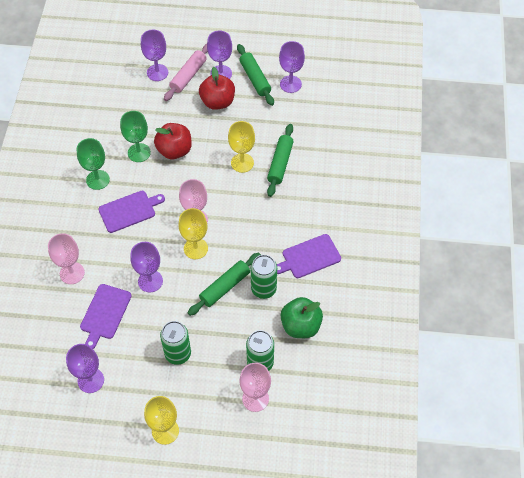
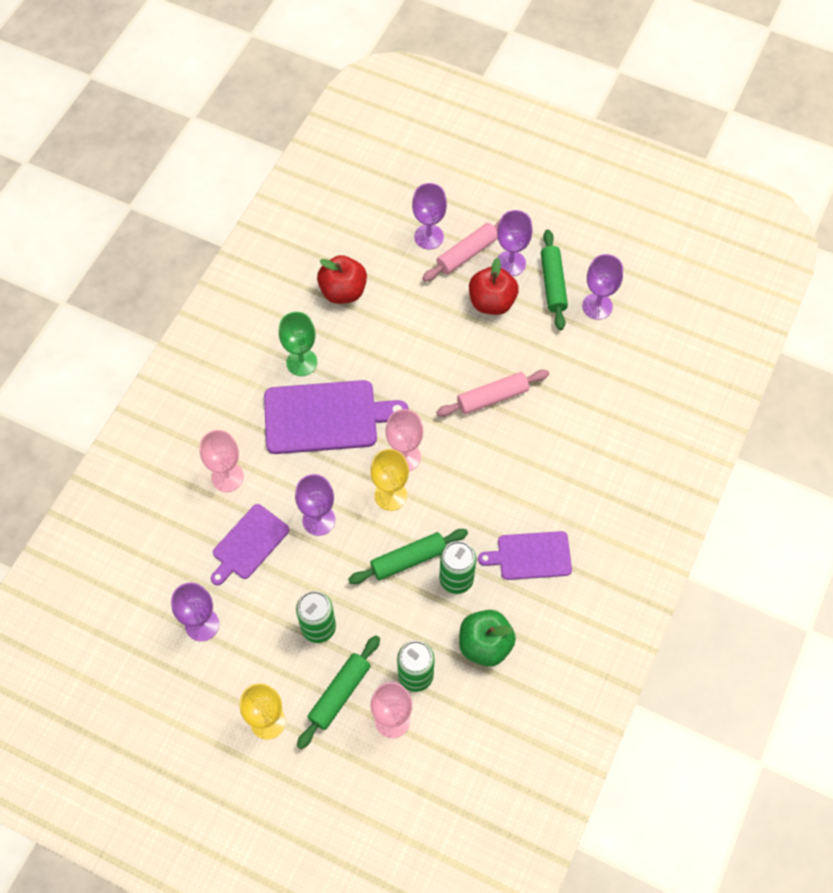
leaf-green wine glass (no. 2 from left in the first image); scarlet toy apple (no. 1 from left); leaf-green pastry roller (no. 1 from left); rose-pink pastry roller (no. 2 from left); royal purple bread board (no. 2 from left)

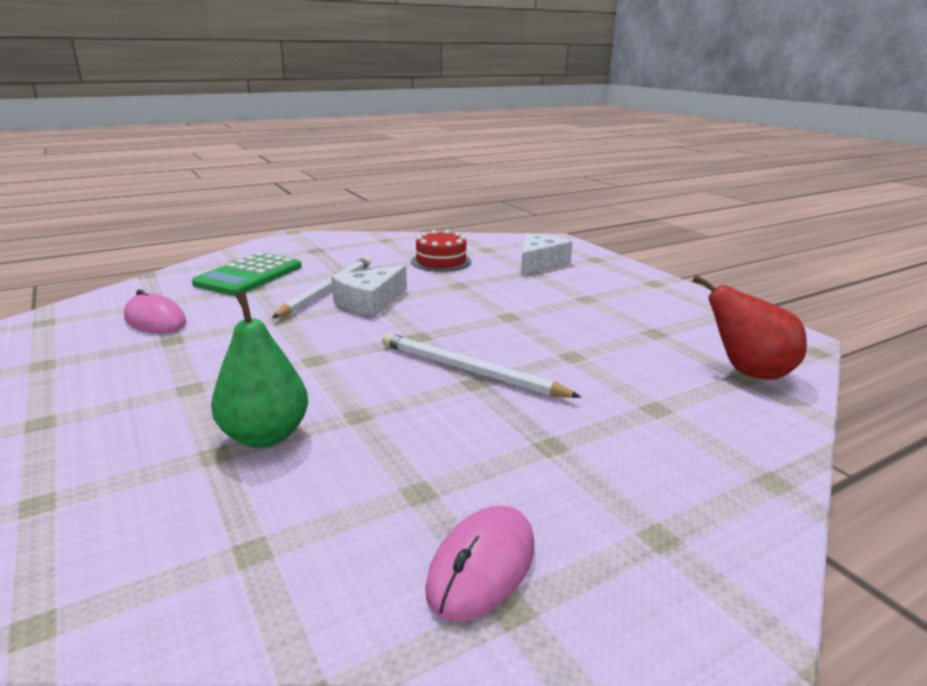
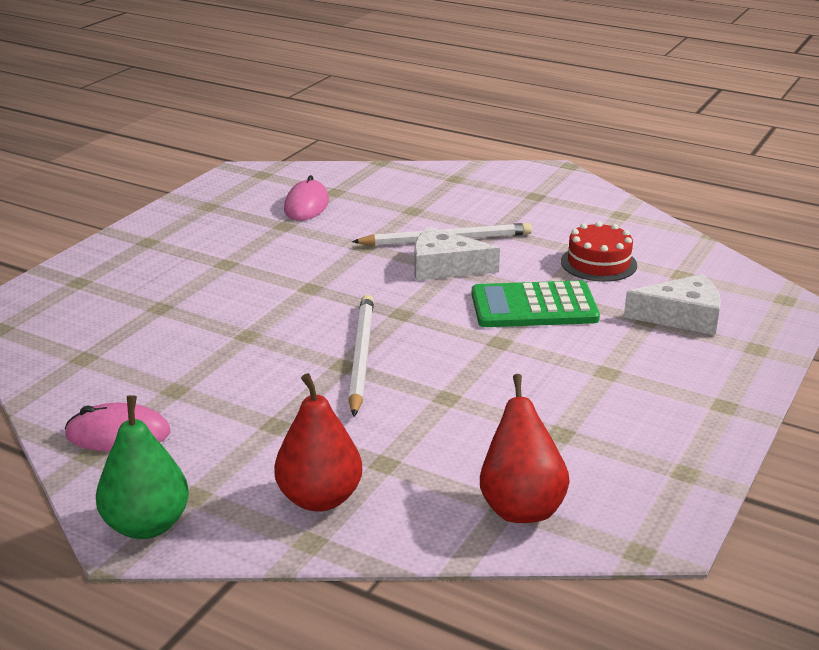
scarlet pear (no. 1 from left); leaf-green adding machine; leaf-green pear

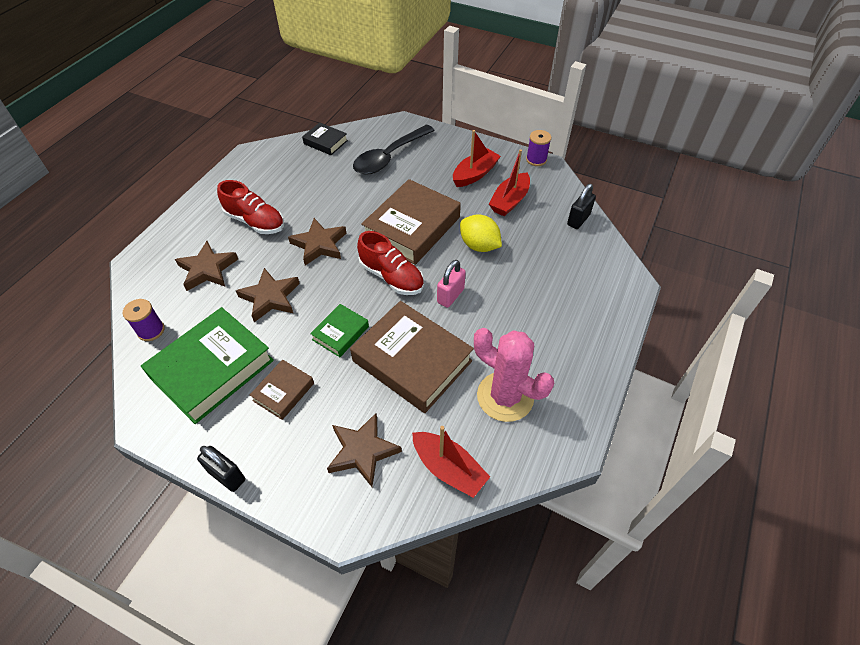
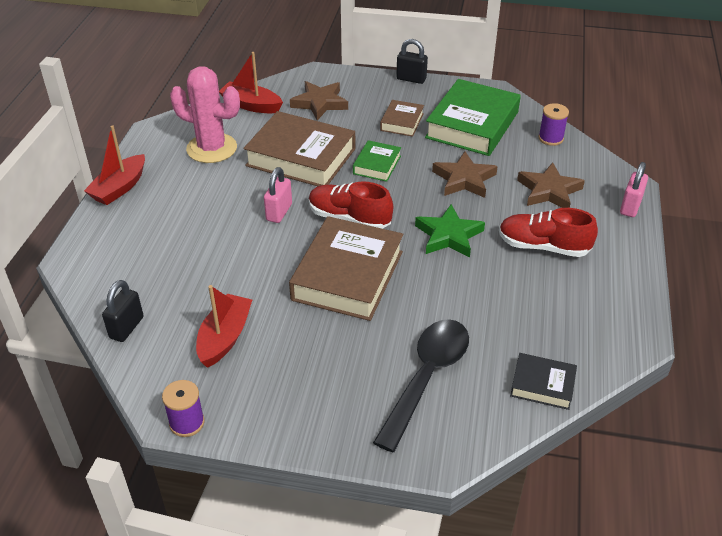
bright yellow citrus fruit; rose-pink small lock (no. 2 from left); scarlet boat (no. 1 from left); leaf-green five-pointed star

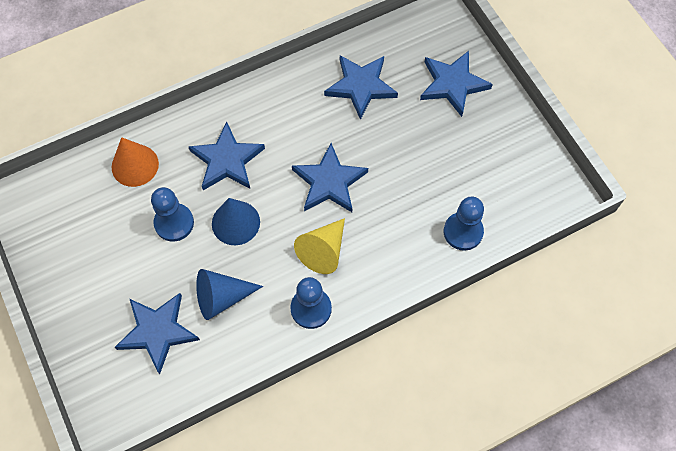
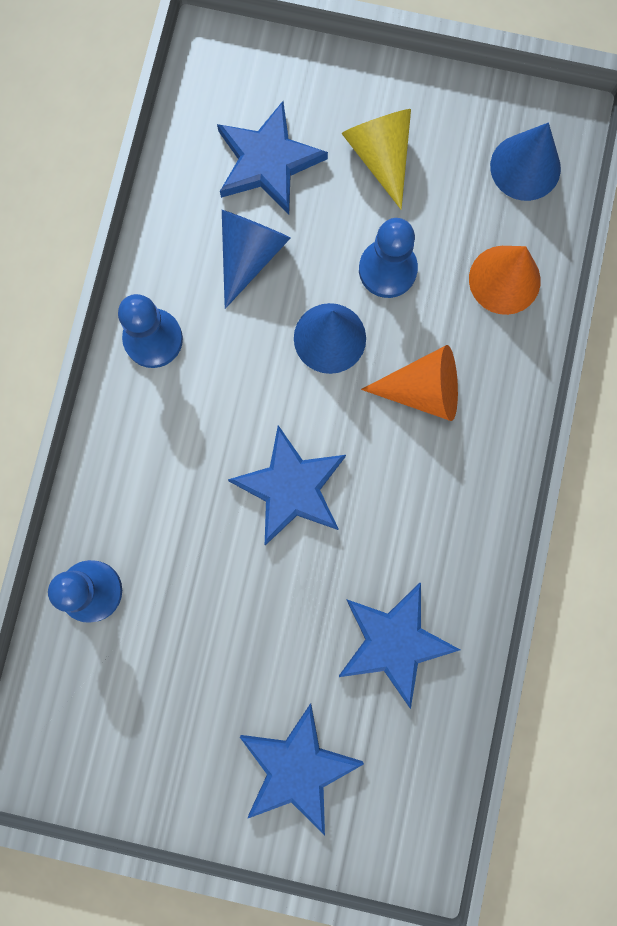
royal blue cone (no. 3 from left); bright yellow cone; orange-coloured cone (no. 1 from left)

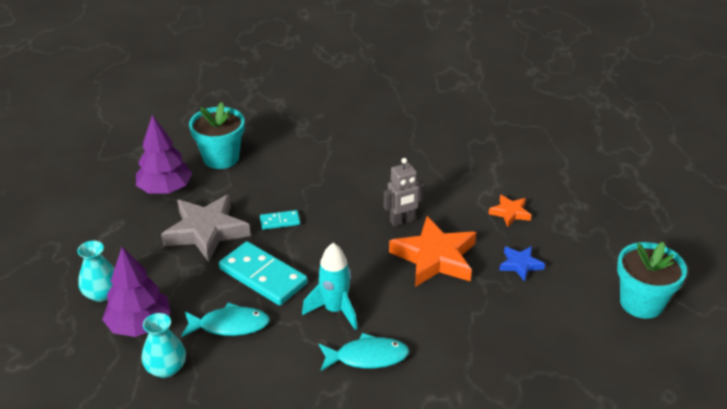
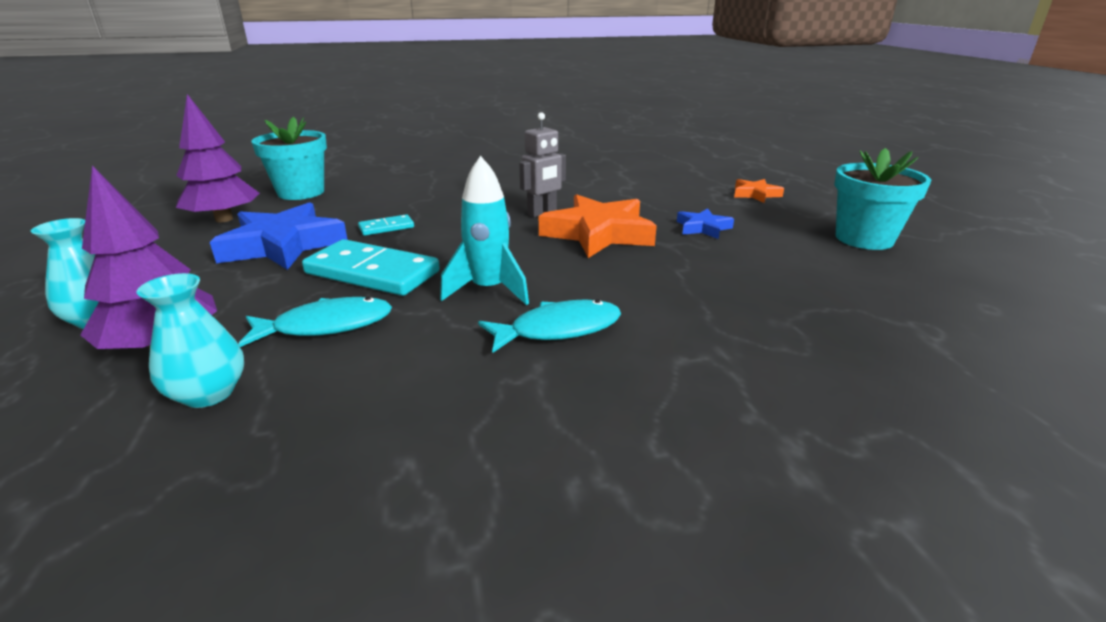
orange-coloured five-pointed star (no. 2 from left); royal blue five-pointed star (no. 1 from left)

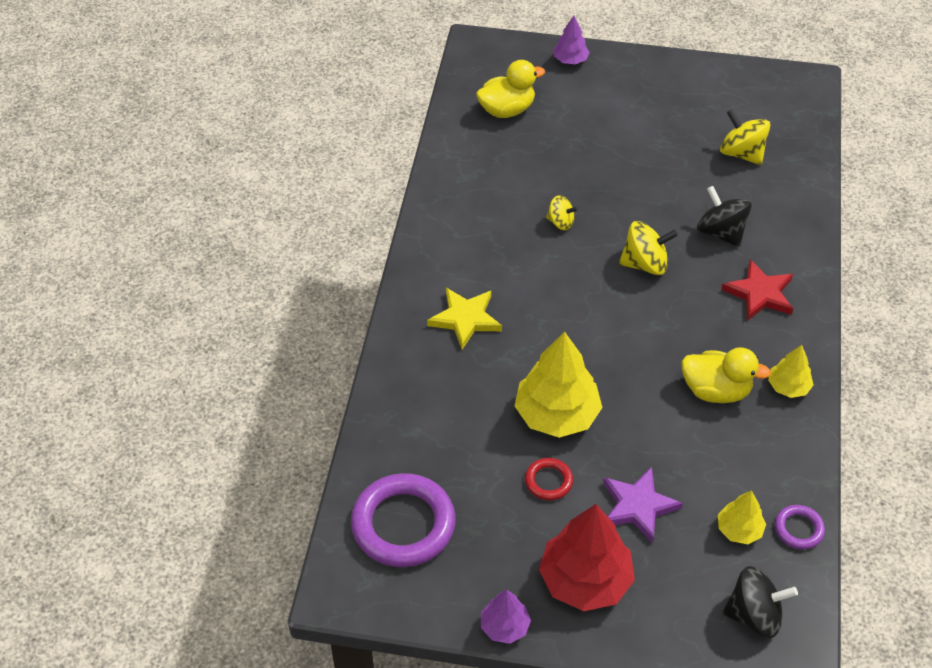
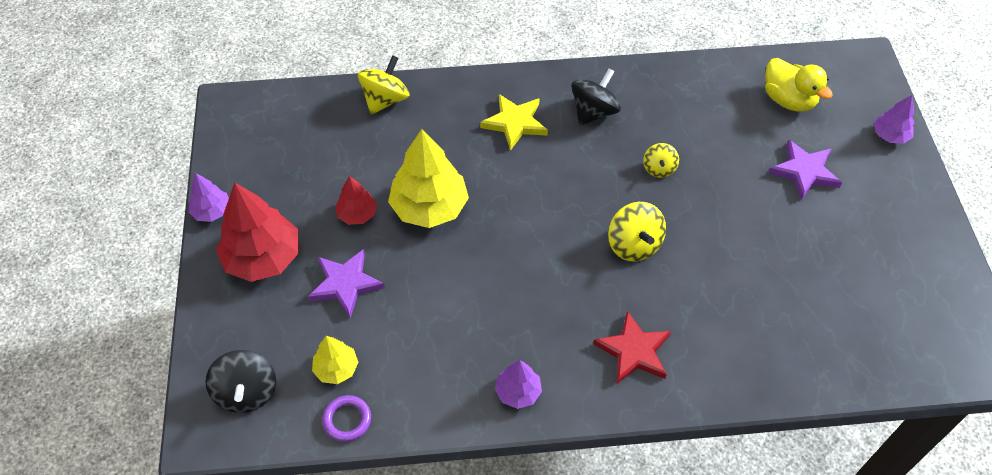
royal purple hoop (no. 1 from left in the first image); bright yellow rubber duck (no. 2 from left in the first image); royal purple five-pointed star (no. 2 from left); ebony spinning top (no. 2 from left); bright yellow spinning top (no. 1 from left); scarlet fir tree (no. 2 from left); royal purple fir tree (no. 2 from left)

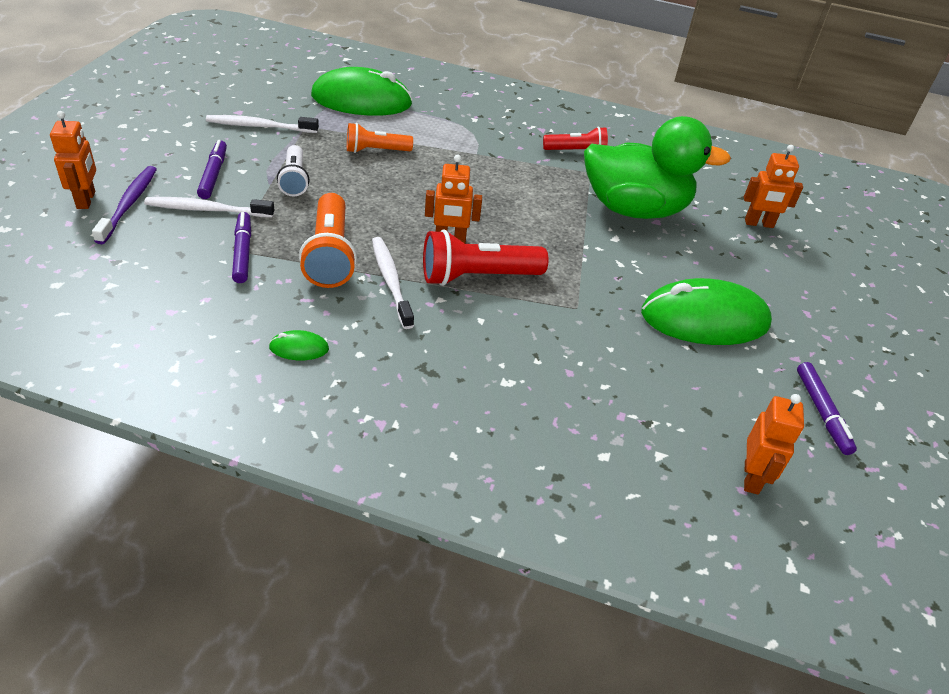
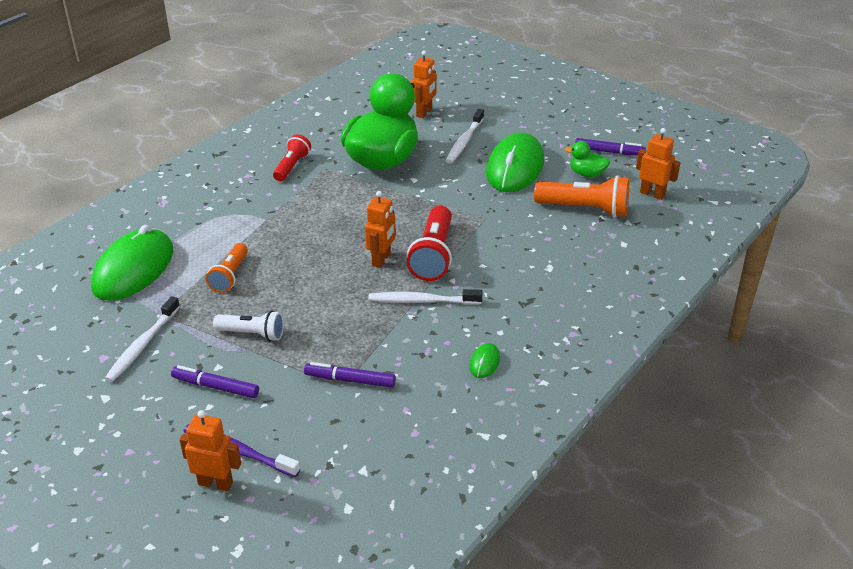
leaf-green rubber duck (no. 2 from left); white tooth brush (no. 3 from left); orange-coloured pocket torch (no. 2 from left)

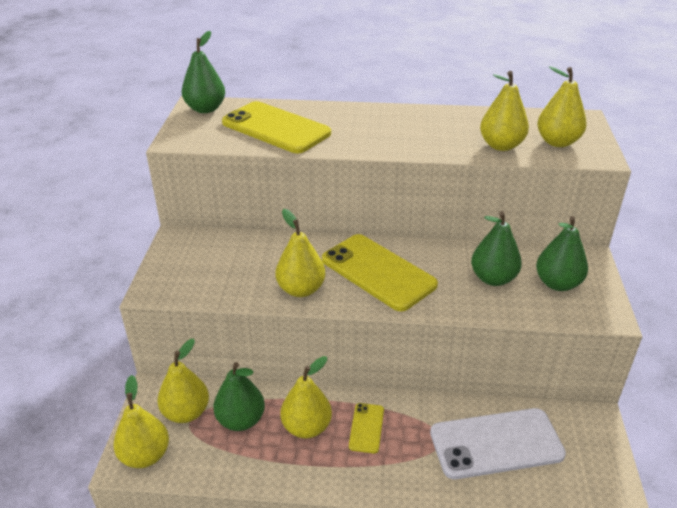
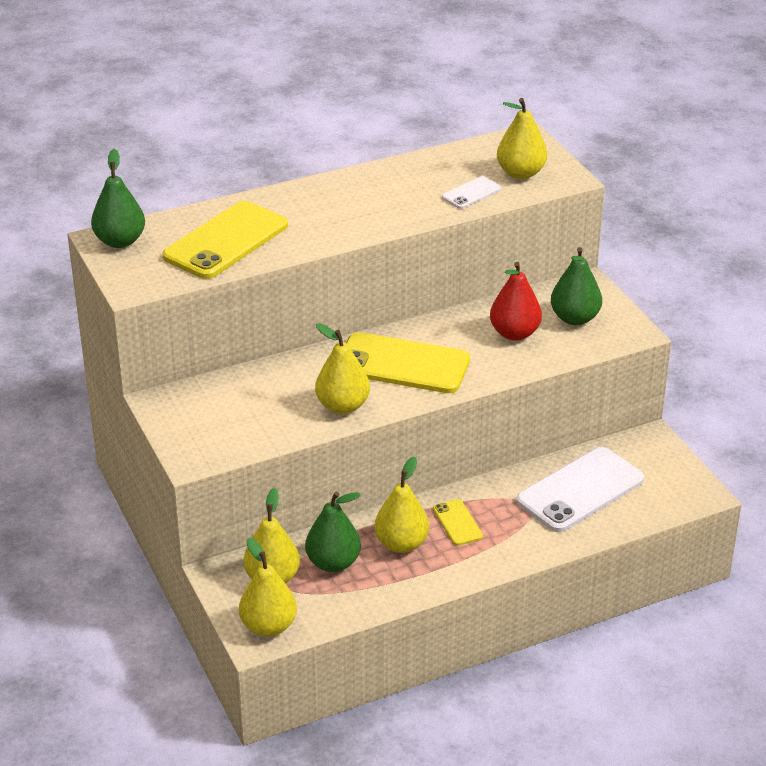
white smartphone (no. 1 from left); scarlet pear; bright yellow smartphone (no. 1 from left)

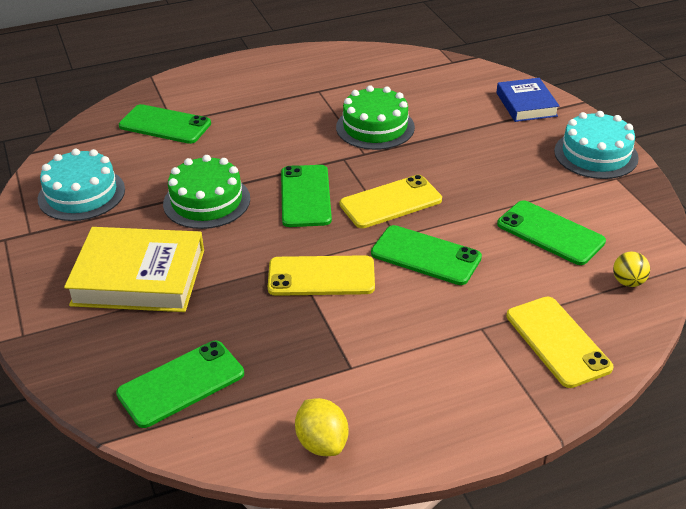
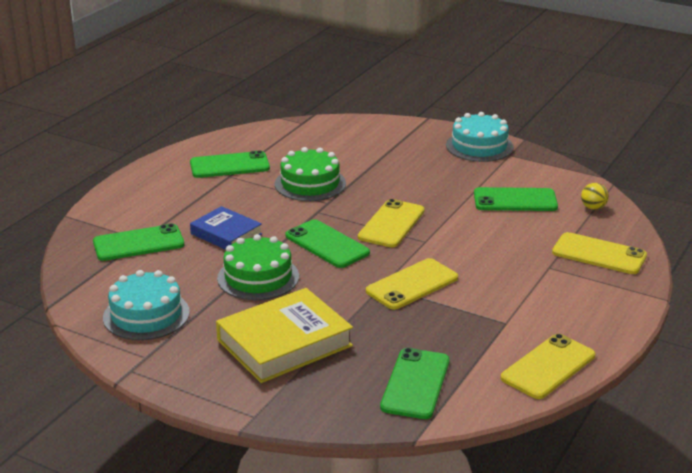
leaf-green smartphone (no. 2 from left); royal blue book; bright yellow smartphone (no. 3 from left)

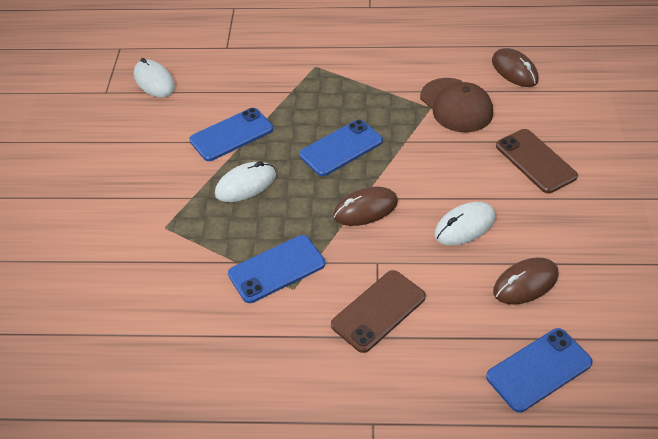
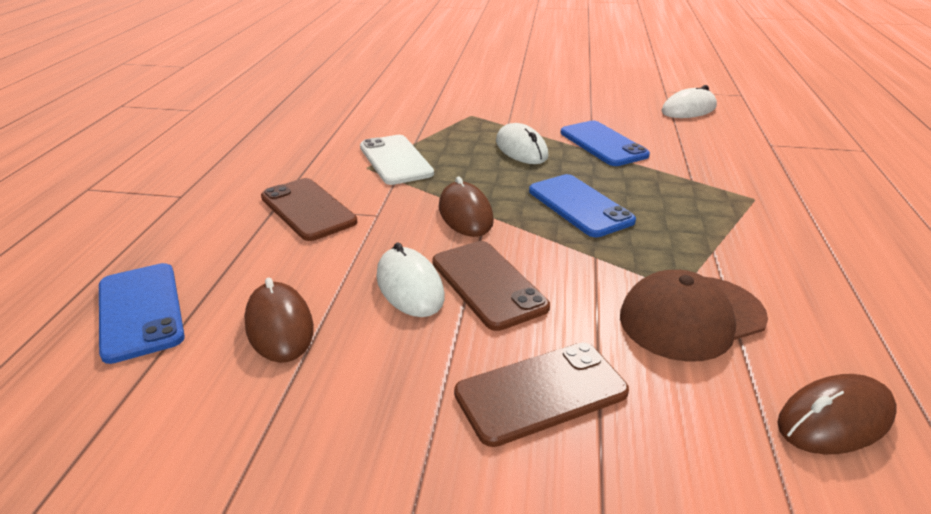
brown smartphone (no. 2 from left); white smartphone

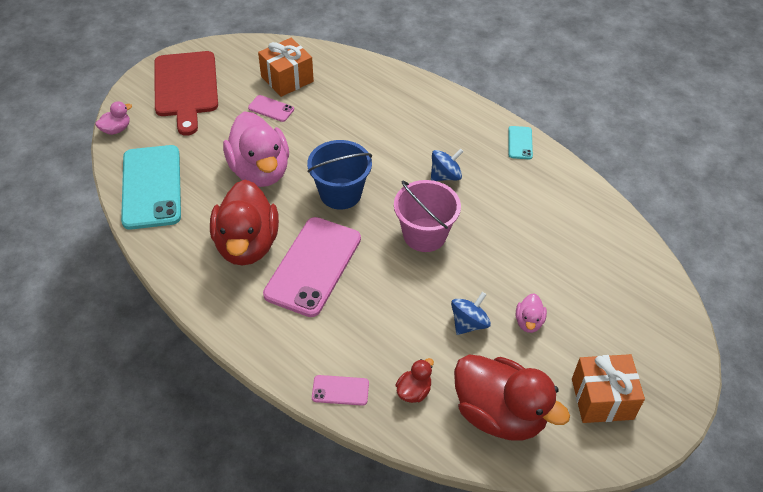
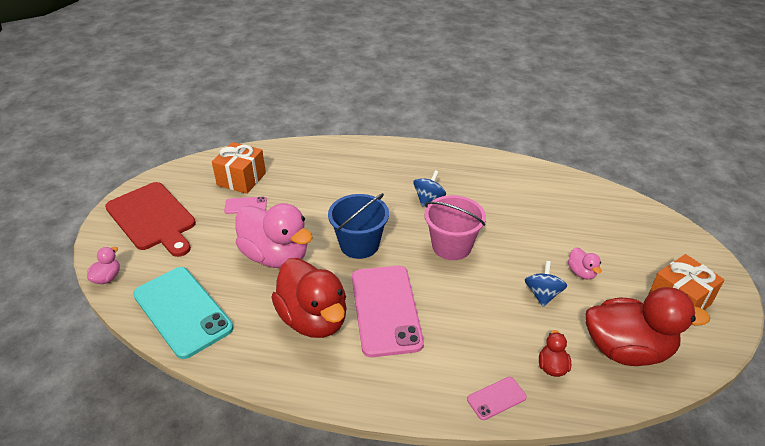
teal smartphone (no. 2 from left in the first image)

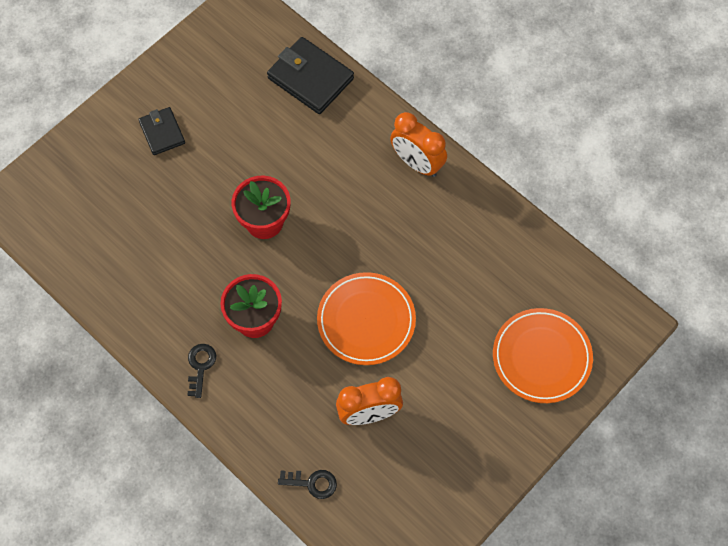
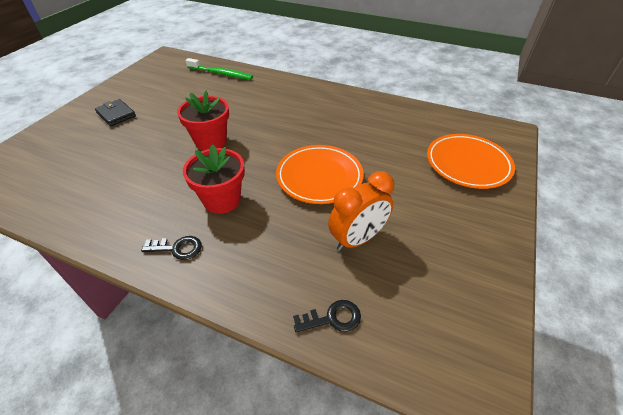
orange-coloured bedside clock (no. 2 from left in the first image); leaf-green tooth brush; ebony door key (no. 1 from left)

